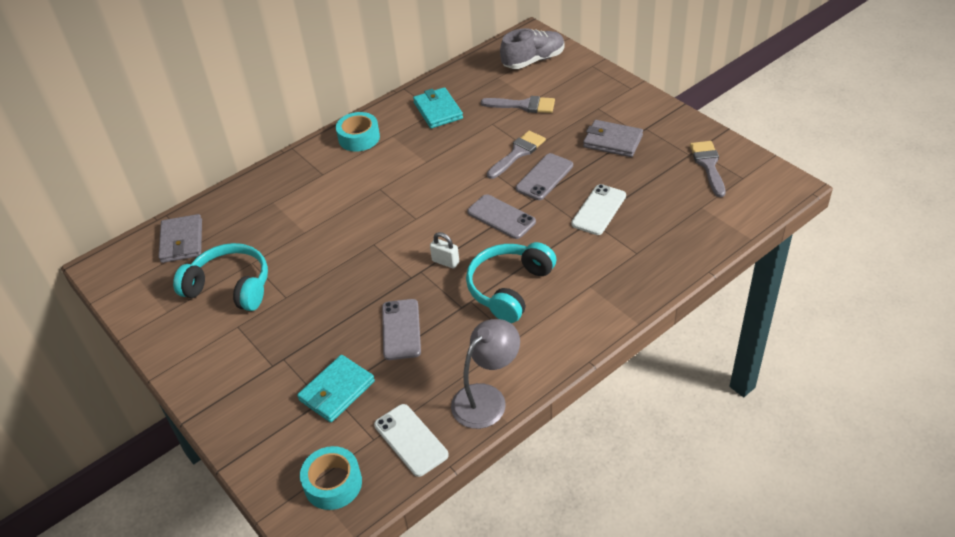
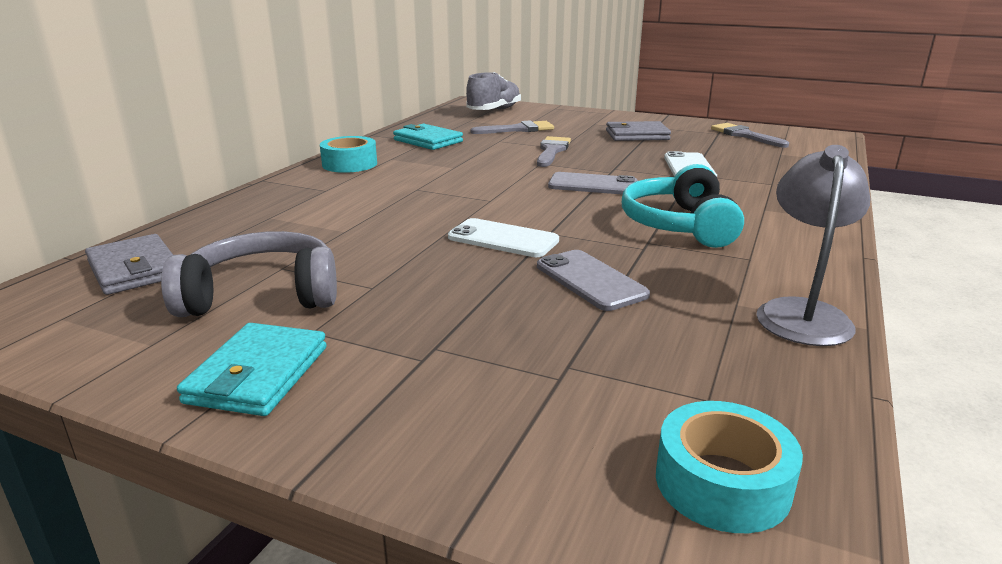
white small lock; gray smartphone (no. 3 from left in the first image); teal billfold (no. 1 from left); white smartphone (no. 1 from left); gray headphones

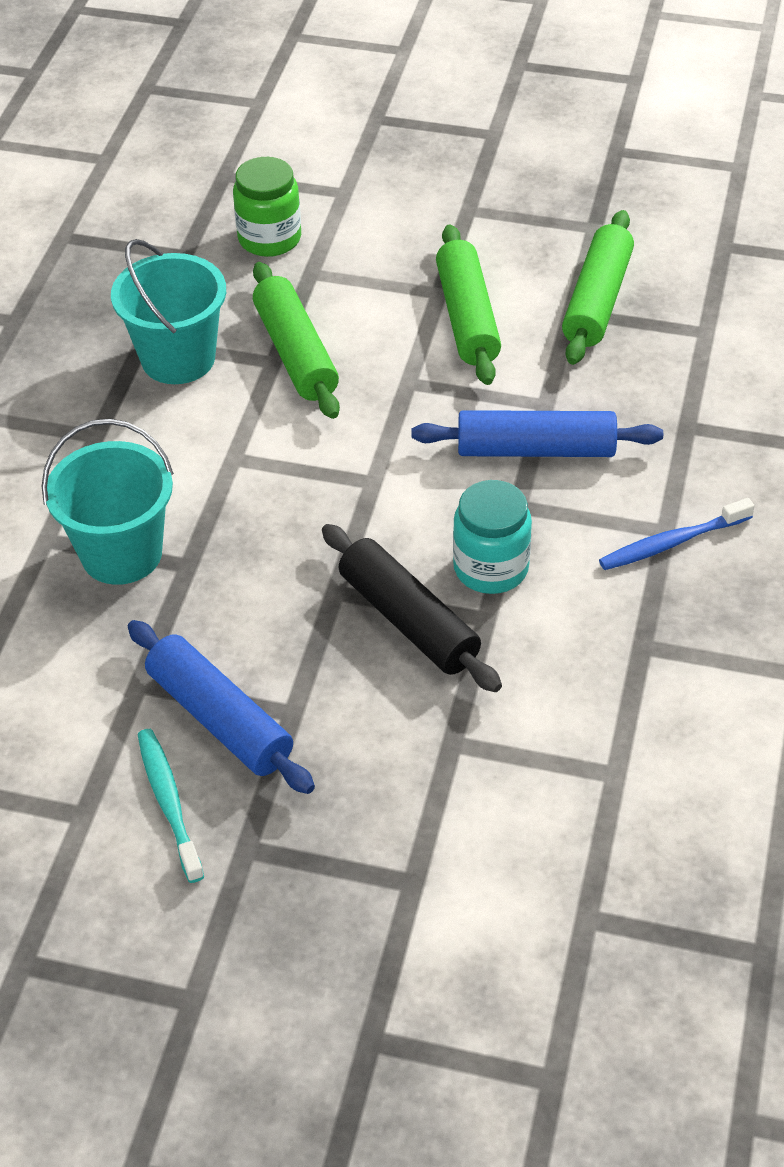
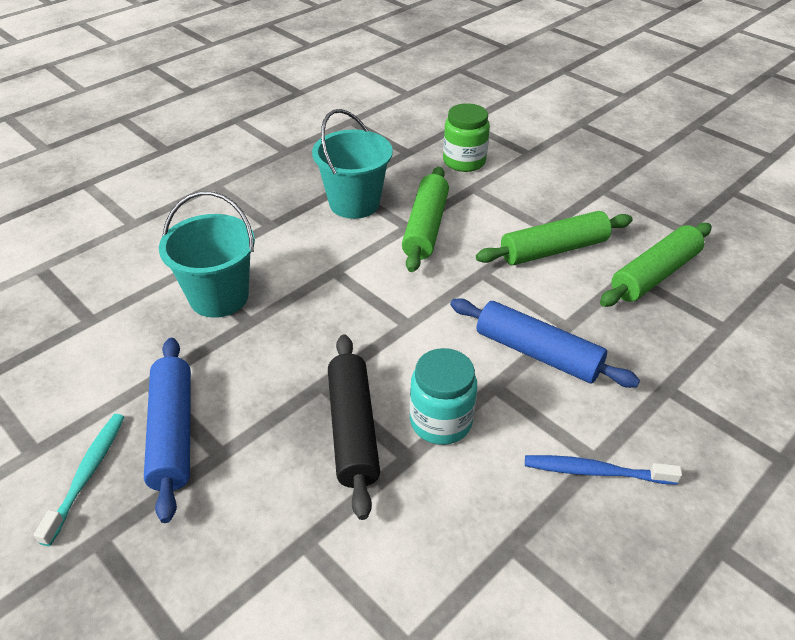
leaf-green pastry roller (no. 2 from left)

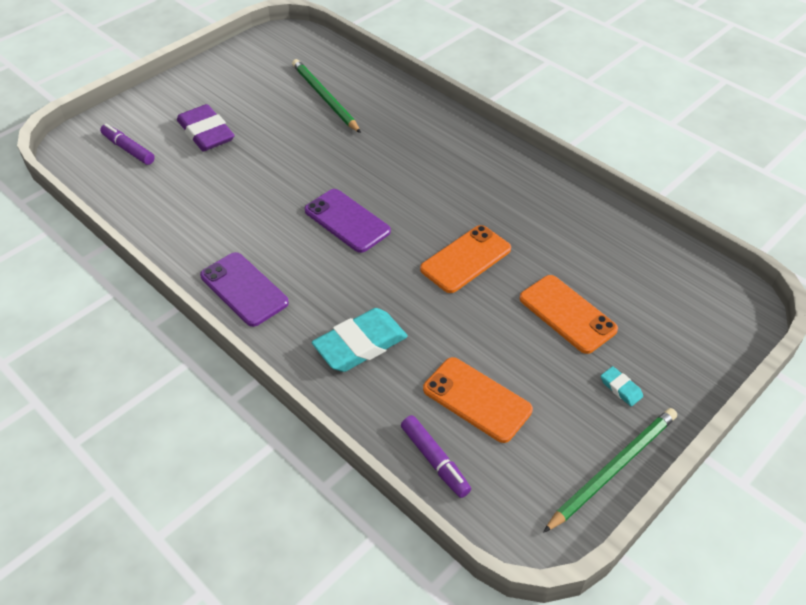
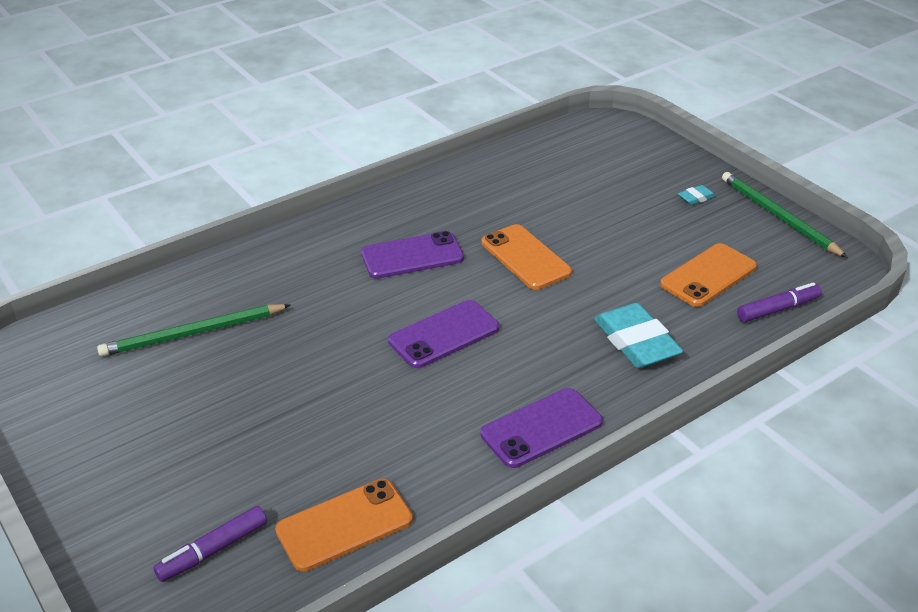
royal purple gum eraser; royal purple smartphone (no. 1 from left); orange-coloured smartphone (no. 1 from left)

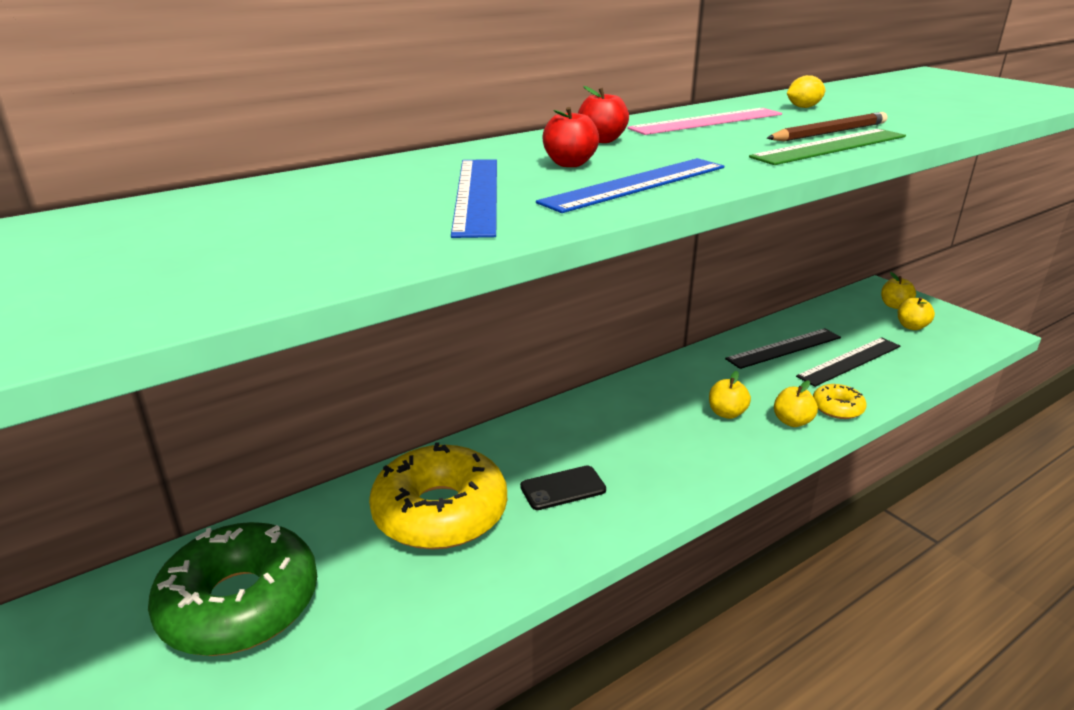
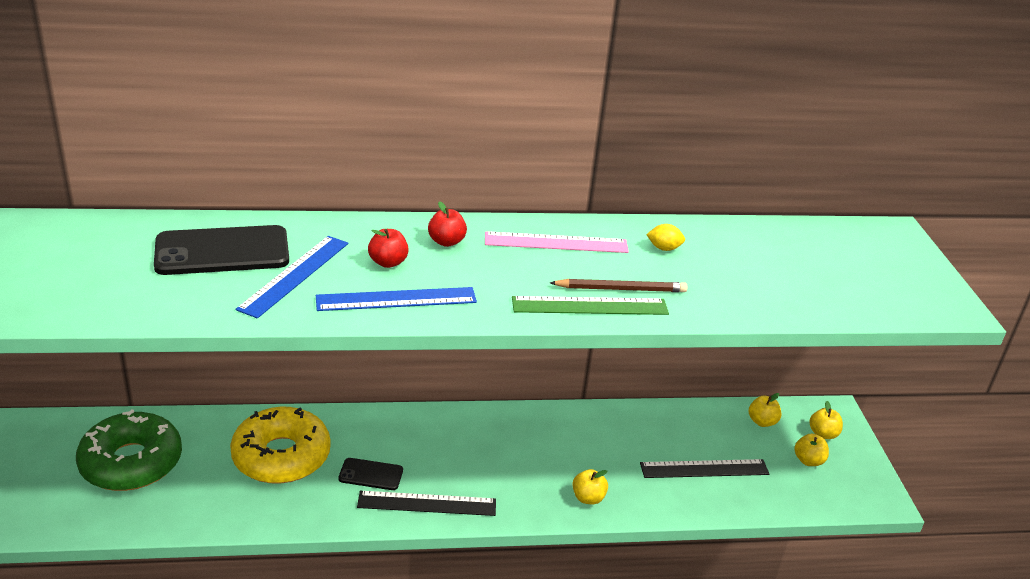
bright yellow donut (no. 2 from left in the first image); ebony smartphone (no. 1 from left); bright yellow toy apple (no. 2 from left); ebony ruler (no. 1 from left)

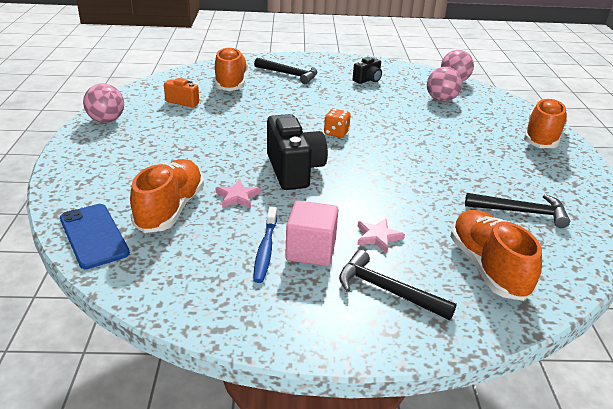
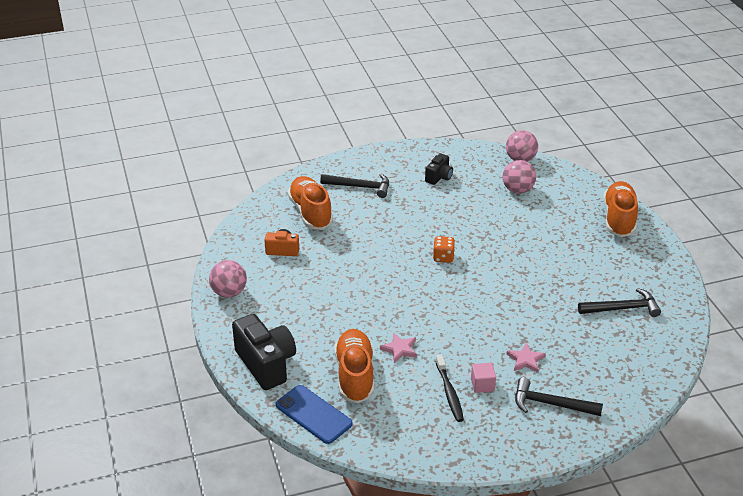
orange-coloured shoe (no. 3 from left in the first image); ebony compact camera (no. 1 from left); ebony tooth brush; rose-pink solid cube

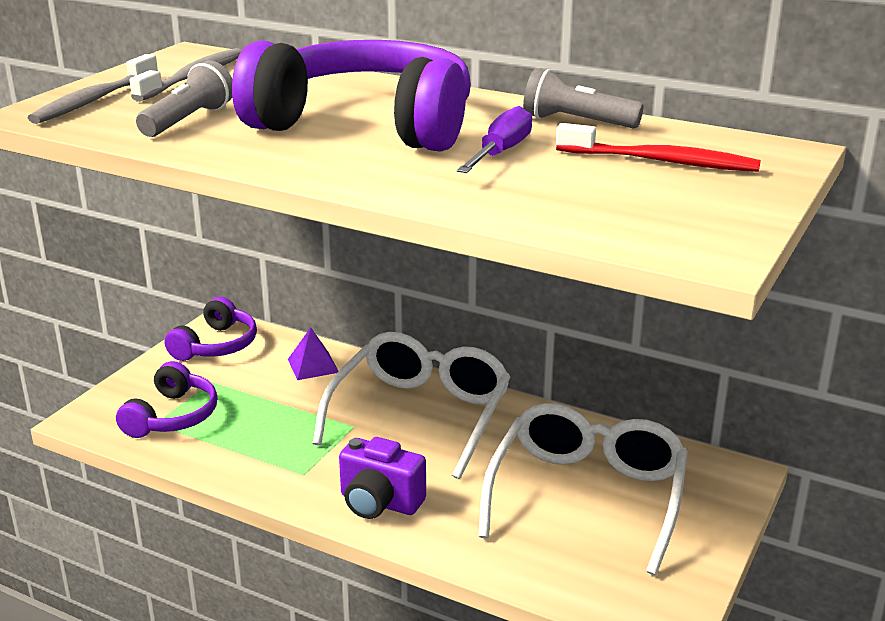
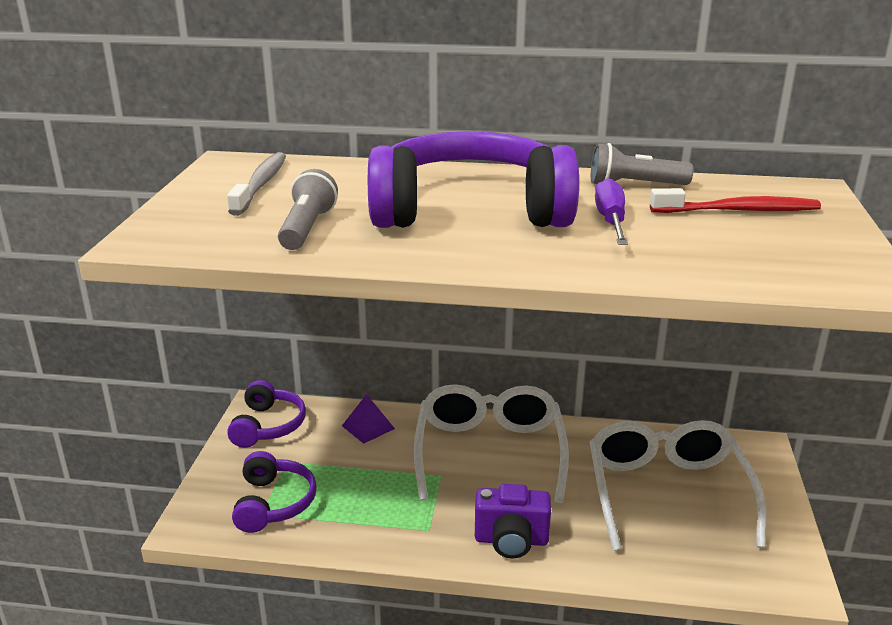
gray tooth brush (no. 1 from left in the first image)

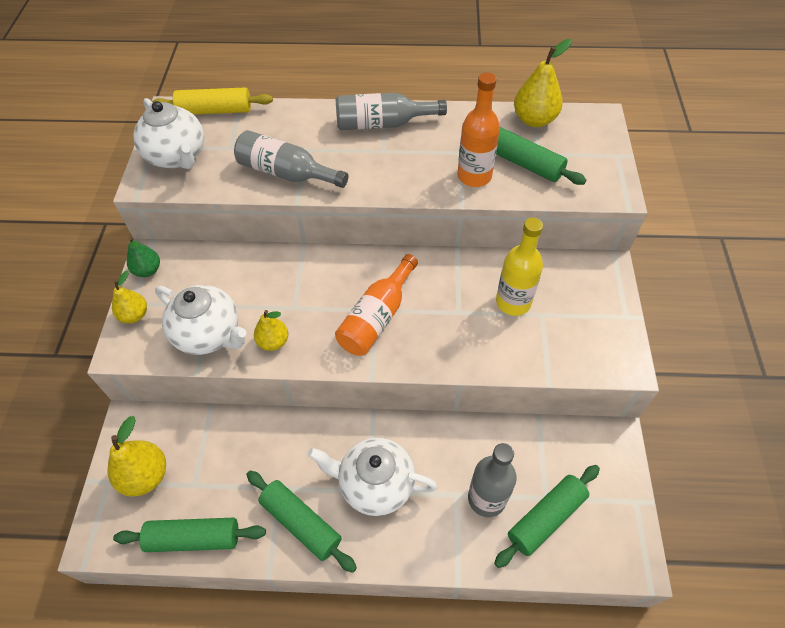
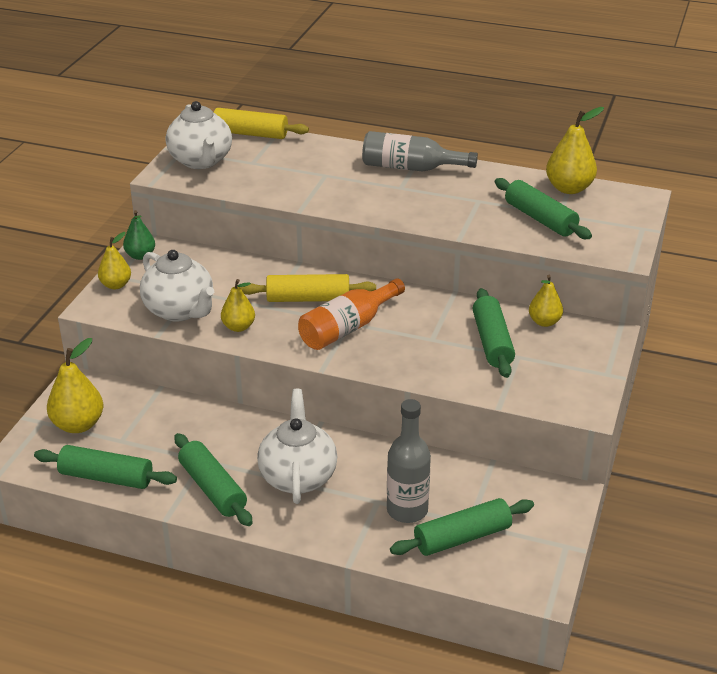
gray flask (no. 1 from left in the first image); orange-coloured flask (no. 2 from left in the first image); bright yellow pastry roller (no. 2 from left); bright yellow pear (no. 4 from left); leaf-green pastry roller (no. 4 from left); white teapot (no. 3 from left)

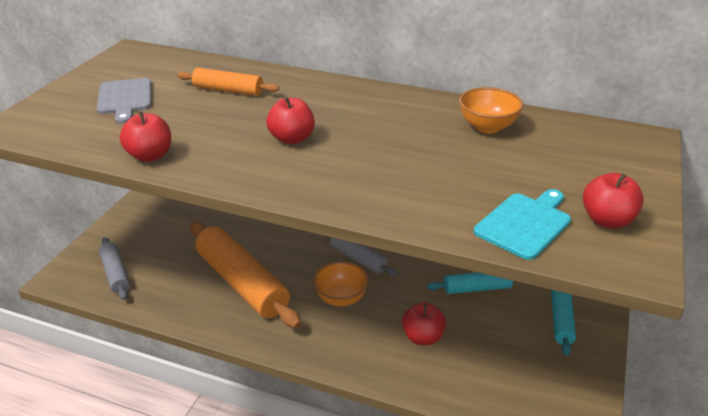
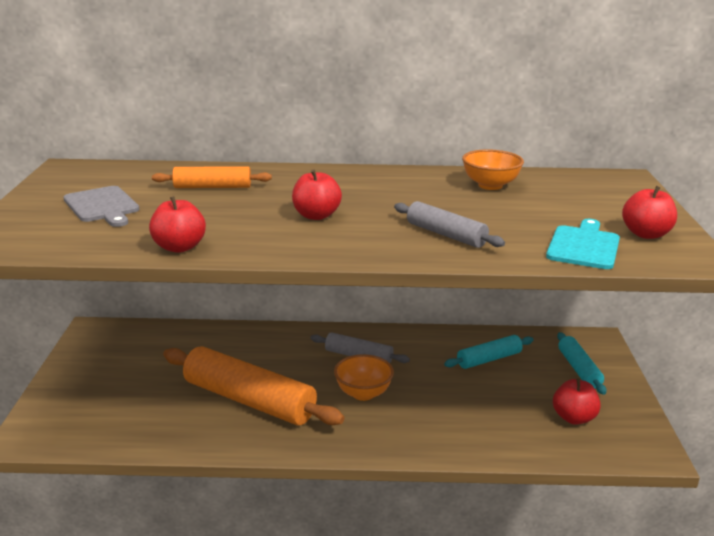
gray pastry roller (no. 2 from left); scarlet toy apple (no. 3 from left)

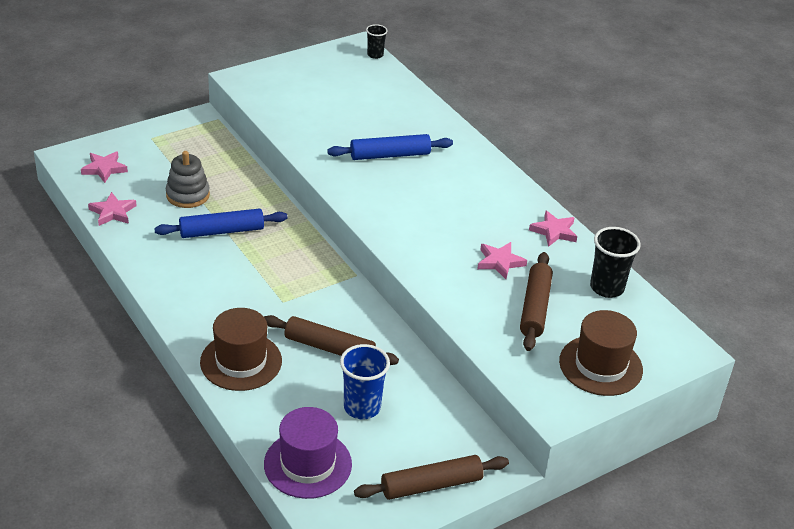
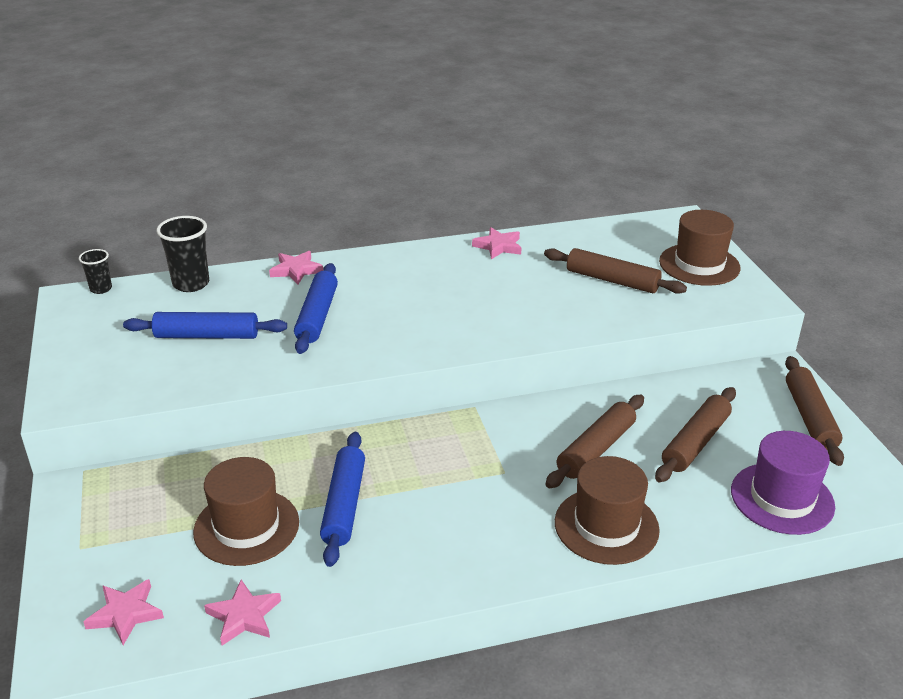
royal blue pastry roller (no. 1 from left); rose-pink five-pointed star (no. 3 from left); ebony beaker (no. 2 from left); brown top hat (no. 1 from left); brown pastry roller (no. 3 from left)

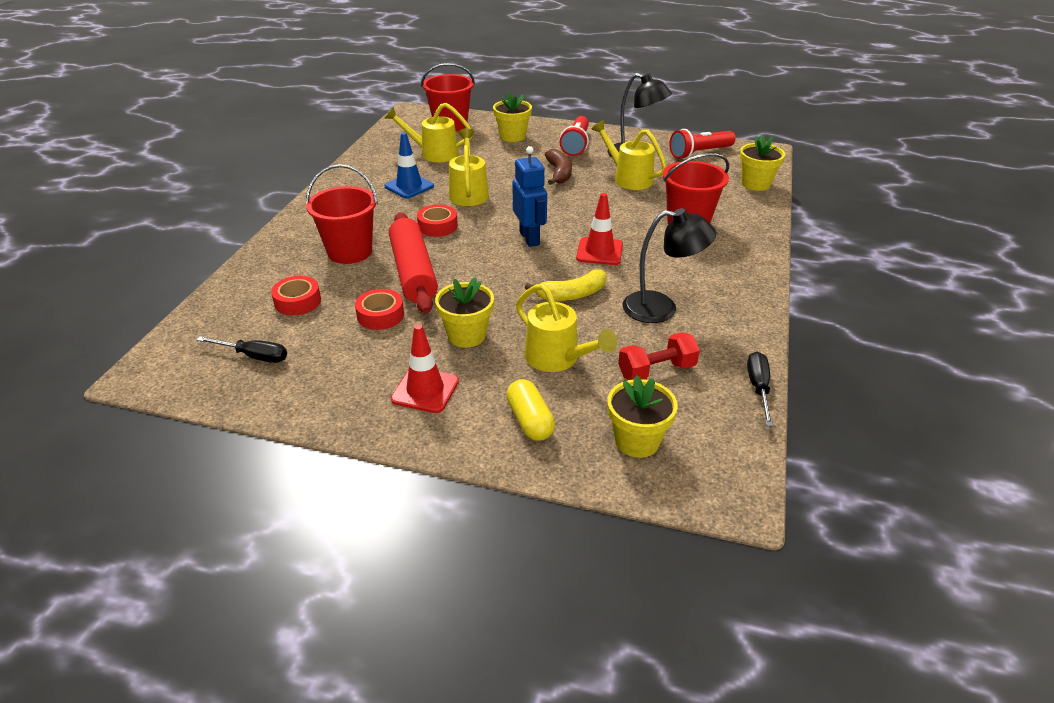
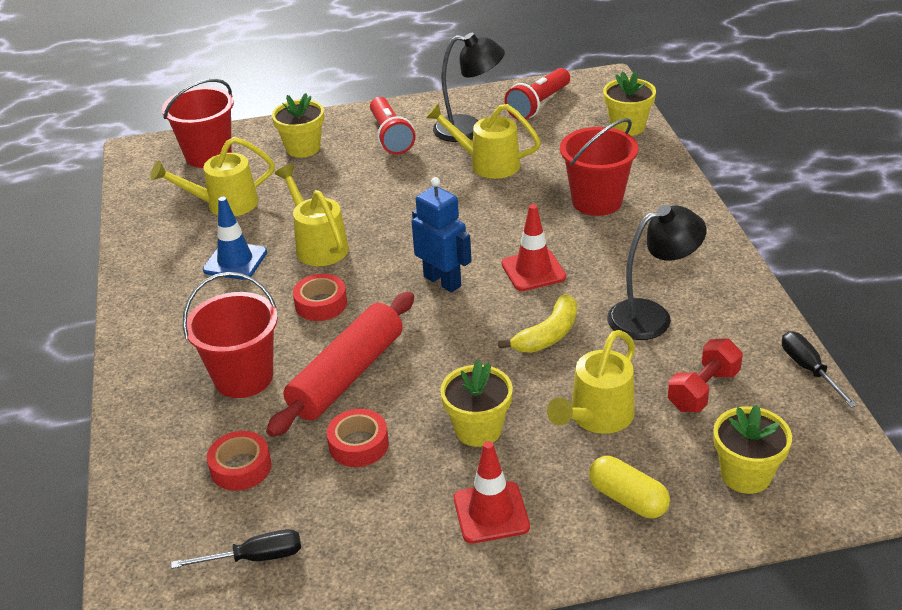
brown banana; scarlet pastry roller; bright yellow watering can (no. 4 from left)

